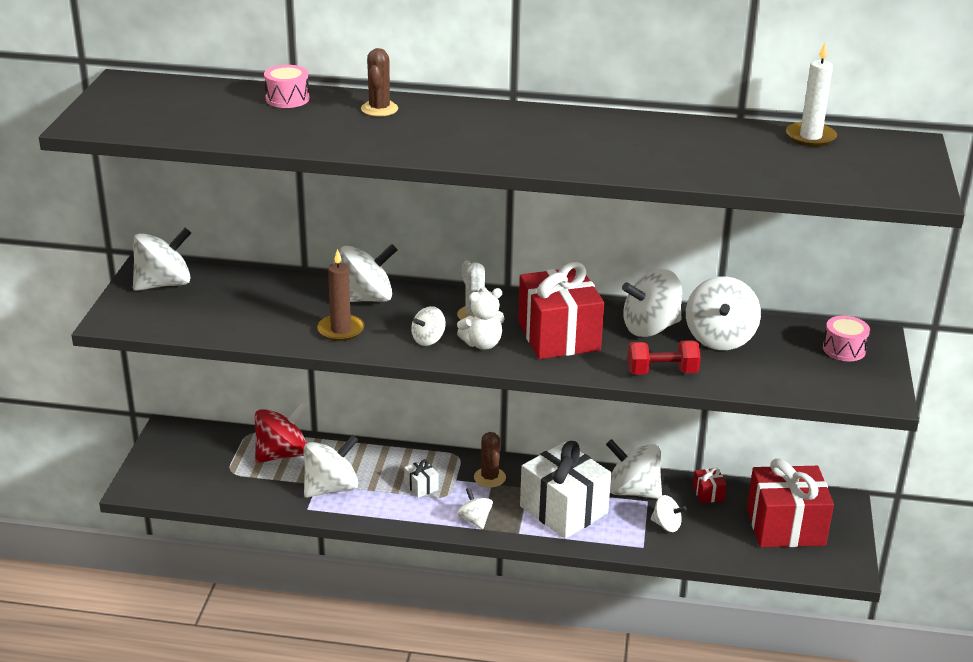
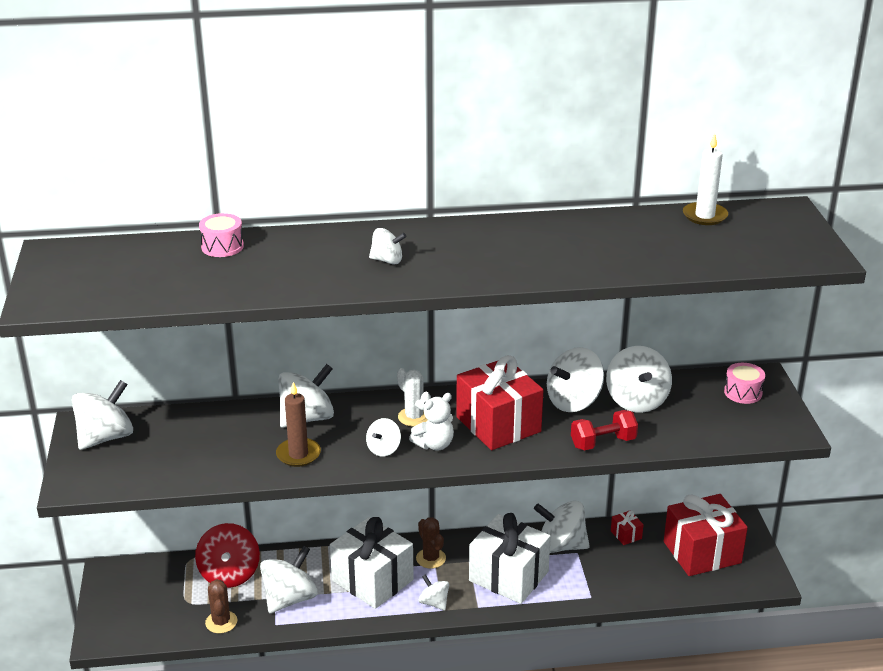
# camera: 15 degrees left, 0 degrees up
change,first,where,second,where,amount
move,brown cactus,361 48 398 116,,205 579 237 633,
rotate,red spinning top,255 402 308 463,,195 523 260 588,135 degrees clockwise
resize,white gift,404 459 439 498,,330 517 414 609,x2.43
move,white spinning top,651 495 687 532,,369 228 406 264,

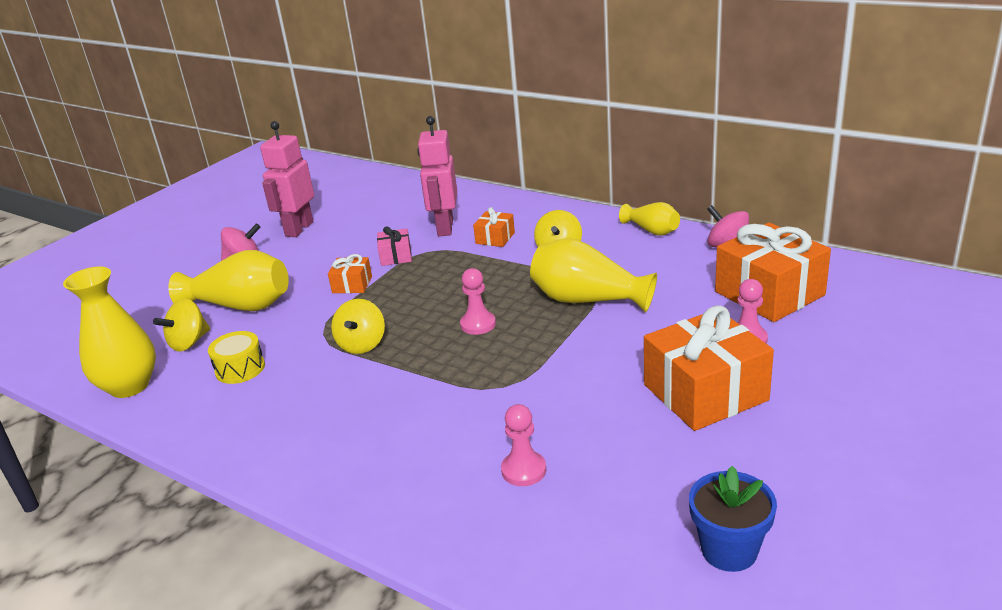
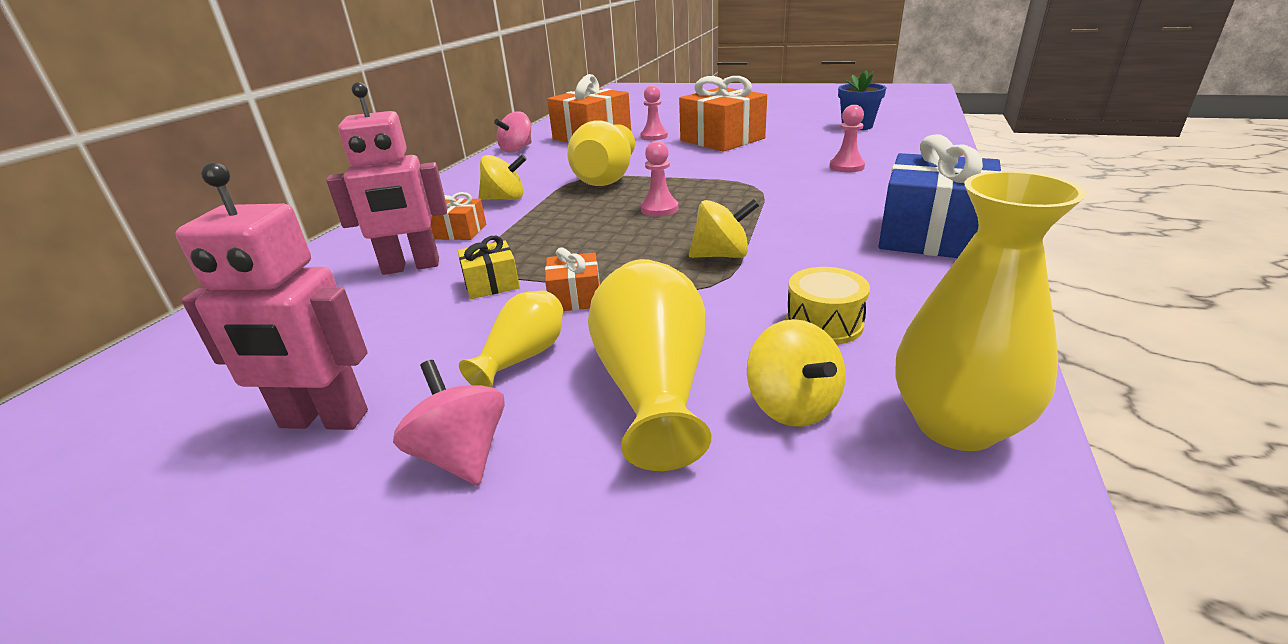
# camera: 105 degrees left, 0 degrees up
change,first,where,second,where,amount
move,yellow vase,619 202 680 235,,459 291 563 387,
recolor,pink gift,377 226 412 266,yellow gift,458 236 520 299,
rotate,yellow spinning top,153 299 210 351,,747 319 846 427,45 degrees clockwise
insert,,,blue gift,878 134 1001 258,

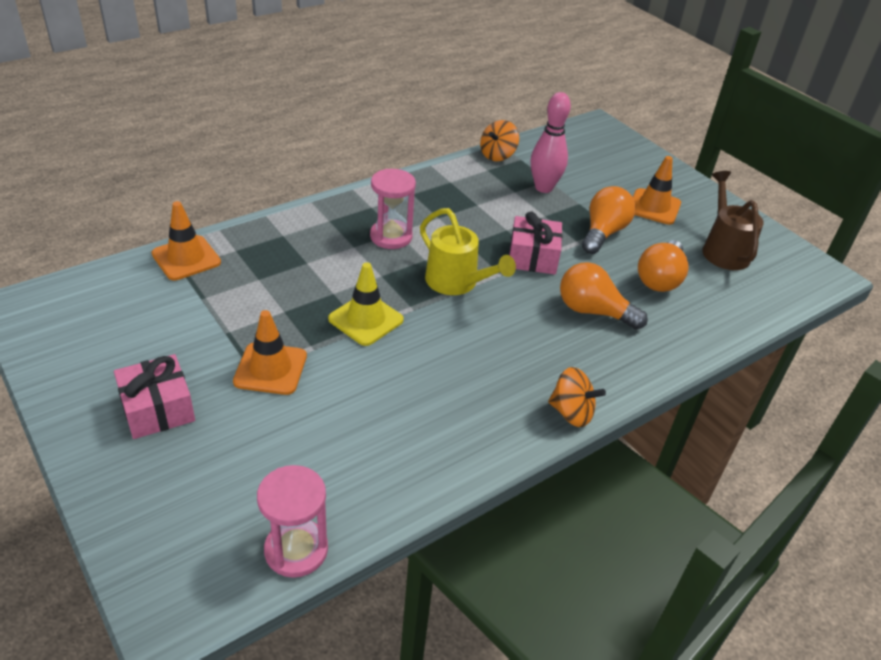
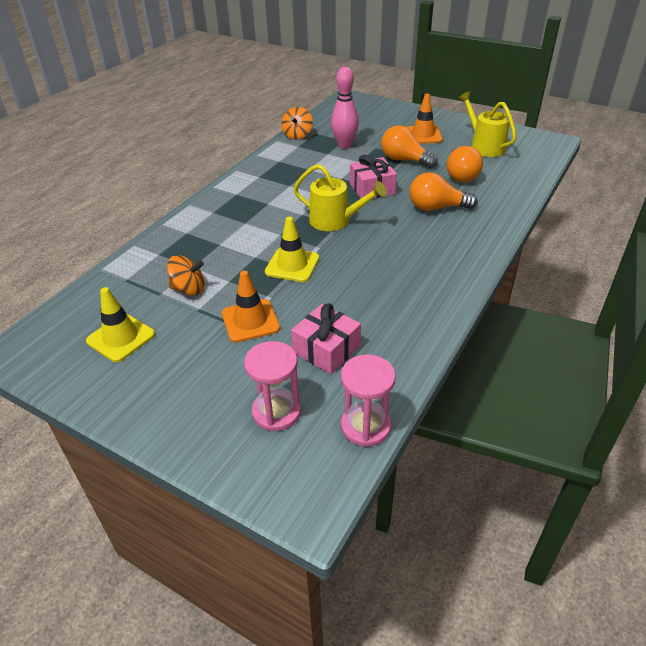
# camera: 20 degrees left, 0 degrees up
change,first,where,second,where,amount
move,pink hourglass,370 169 416 249,,244 341 301 431,
recolor,brown watering can,702 171 764 270,yellow watering can,458 91 517 157,
rotate,orange light bulb,582 186 635 254,,381 125 438 168,60 degrees counterclockwise
delete,orange traffic cone,151 201 221 280,,,
move,pink gift,114 354 195 439,,291 303 361 374,
move,orange spinning top,548 367 606 427,,167 255 205 295,
insert,,,yellow traffic cone,86 287 155 362,

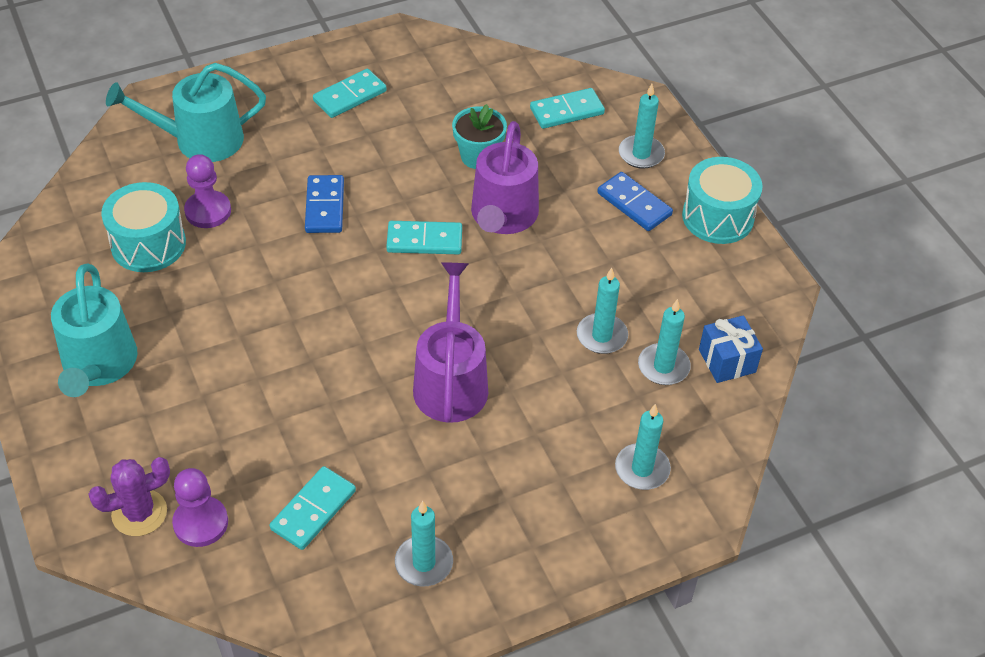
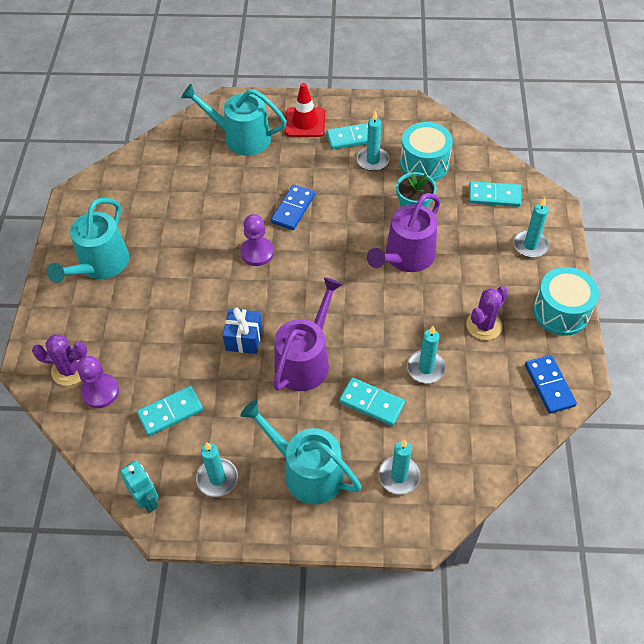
# camera: 30 degrees right, 5 degrees up
change,first,where,second,where,amount
move,purple pawn,184 154 231 228,,240 214 274 266,
move,blue domino,597 172 673 231,,525 355 577 414,
move,turquoise drum,101 182 186 272,,400 122 453 181,
move,turquoise domino,386 221 462 254,,339 377 405 426,
move,turquoise candle,638 299 691 385,,357 111 390 171,
move,blue gift,699 315 763 383,,223 308 262 354,
insert,,,red traffic cone,285 83 325 137,
insert,,,purple cactus,466 286 508 340,
insert,,,turquoise watering can,240 400 362 504,
insert,,,turquoise robot,120 461 159 513,

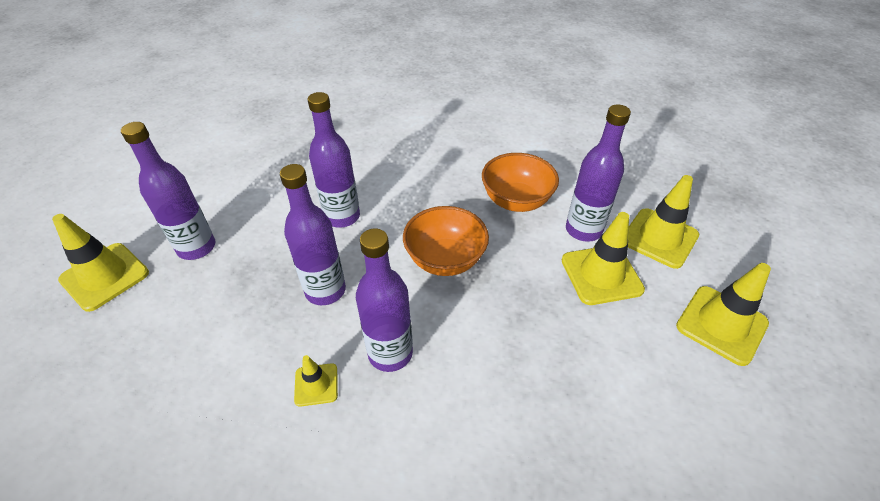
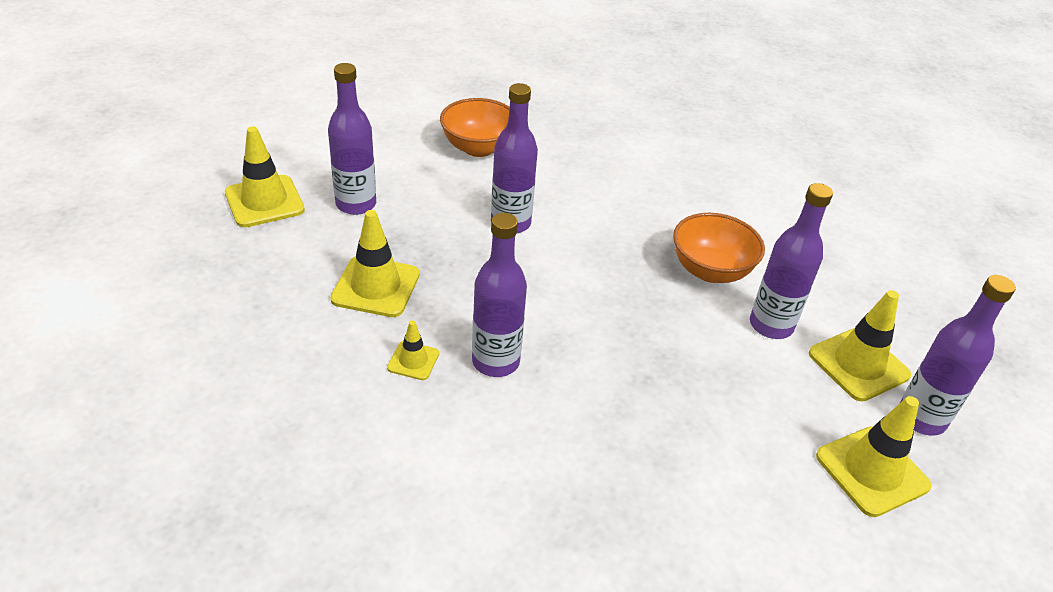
# camera: 20 degrees right, 5 degrees down
change,first,where,second,where,amount
move,purple bottle,280 164 346 305,,899 275 1016 435,
move,orange bowl,403 206 489 276,,440 98 510 157,
move,yellow traffic cone,562 212 645 305,,330 210 420 317,

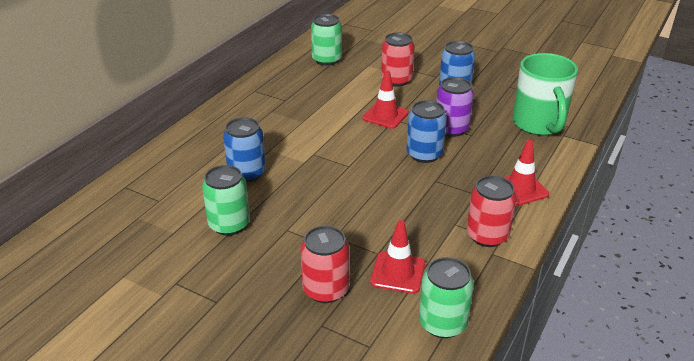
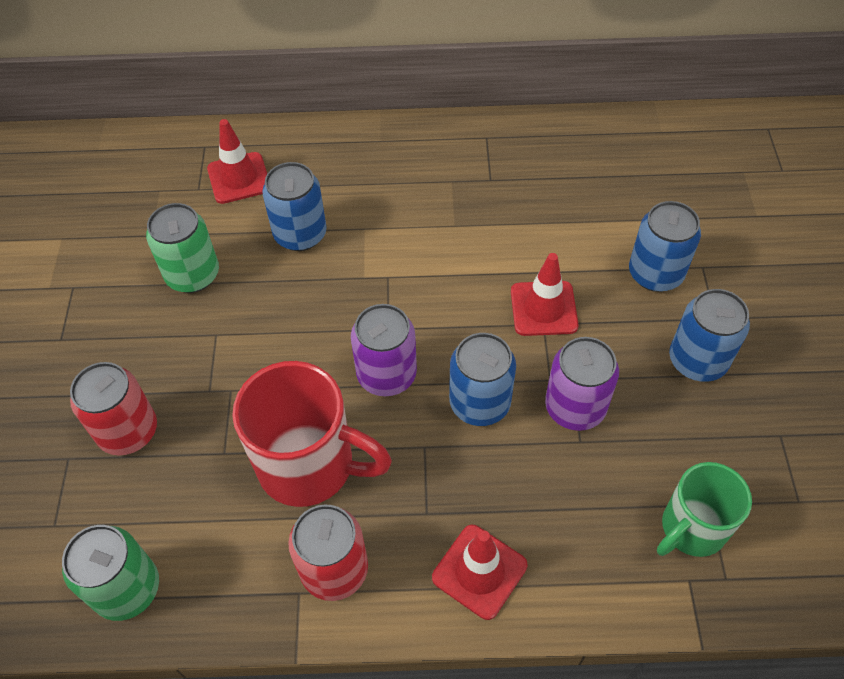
# camera: 60 degrees right, 20 degrees up
change,first,where,second,where,amount
delete,green can,311 14 342 66,,,
recolor,red can,381 32 415 87,blue can,629 201 701 292,
resize,green mug,513 53 578 136,,657 462 752 557,x0.65
move,red traffic cone,370 220 425 294,,207 119 267 204,
insert,,,purple can,351 304 417 396,
insert,,,red mug,232 361 392 507,

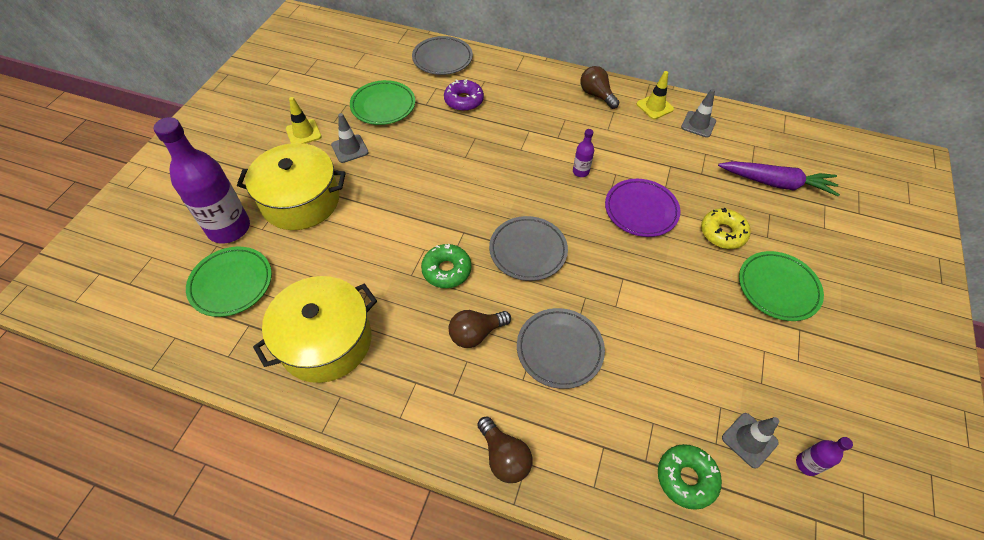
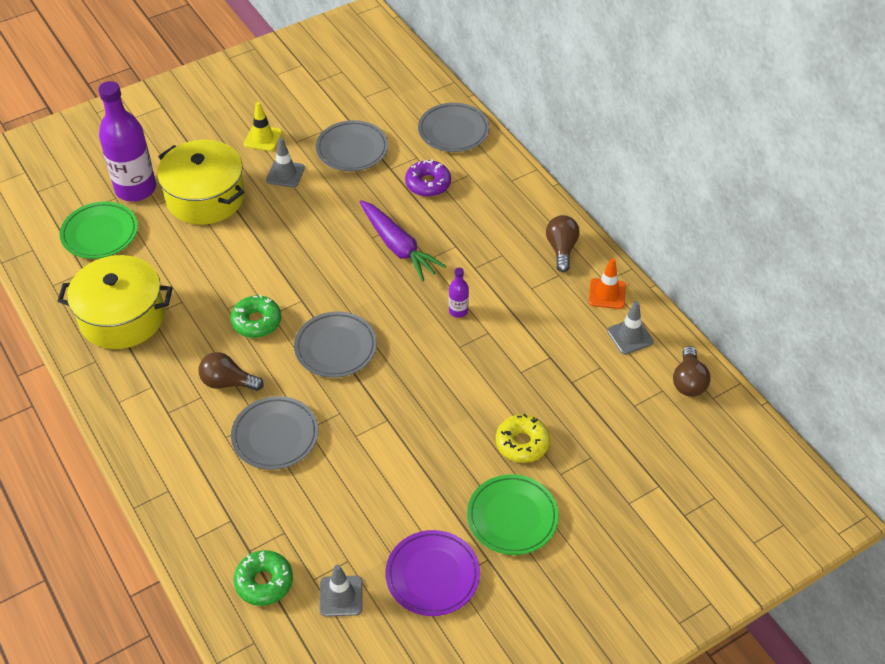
# camera: 40 degrees right, 5 degrees down
change,first,where,second,where,amount
recolor,yellow traffic cone,637 71 674 119,orange traffic cone,589 258 626 309,
recolor,green plate,350 80 415 125,grey plate,316 120 388 171,
move,purple carrot,718 161 840 196,,360 200 447 281,
move,purple plate,605 179 681 237,,385 530 480 616,
move,brown light bulb,477 416 532 483,,673 346 710 397,
delete,purple bottle,796 437 853 476,,,

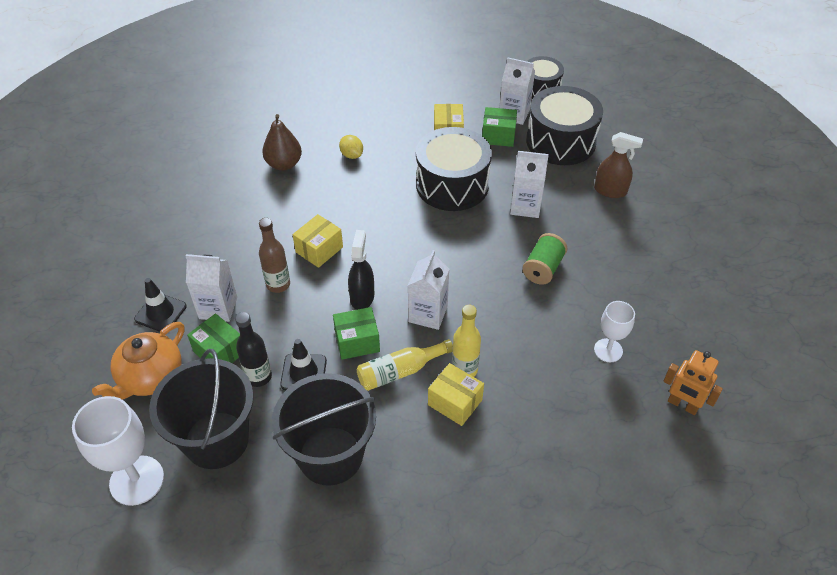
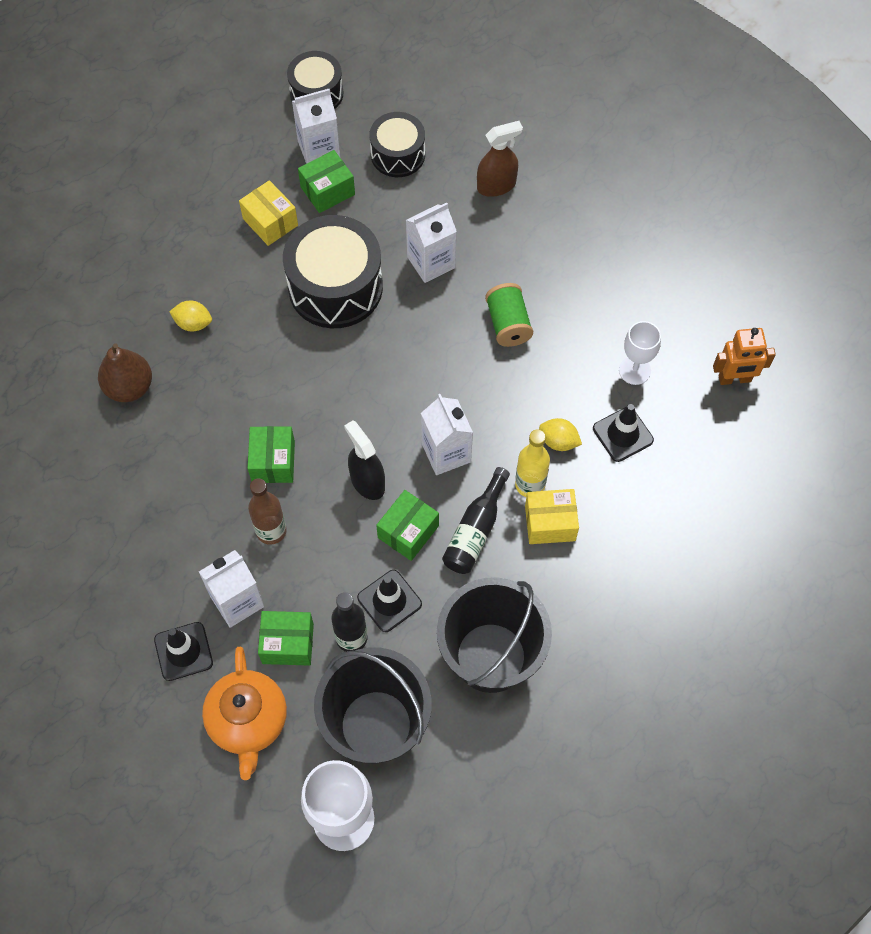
# camera: 40 degrees left, 15 degrees up
change,first,where,second,where,amount
resize,black drum,526 86 603 165,,369 112 425 177,x0.60
recolor,yellow box,293 214 343 268,green box,248 426 295 483,
recolor,yellow bottle,357 339 453 391,black bottle,442 467 510 574,
insert,,,black traffic cone,593 404 654 462,
insert,,,yellow lemon,539 418 582 451,

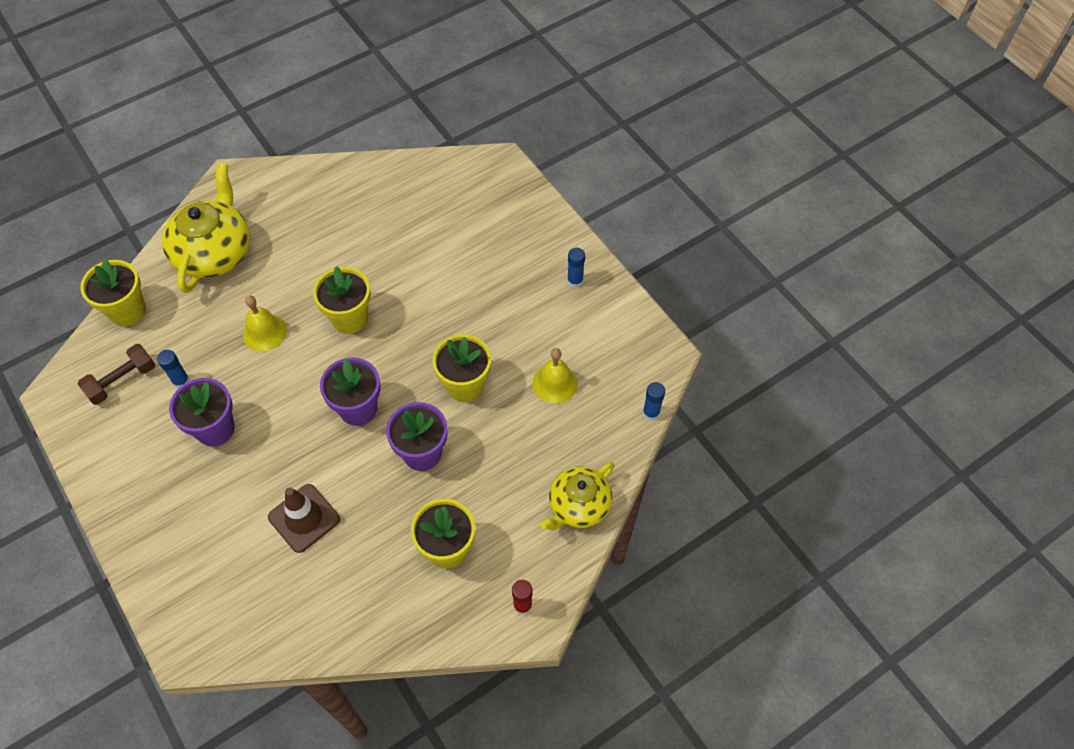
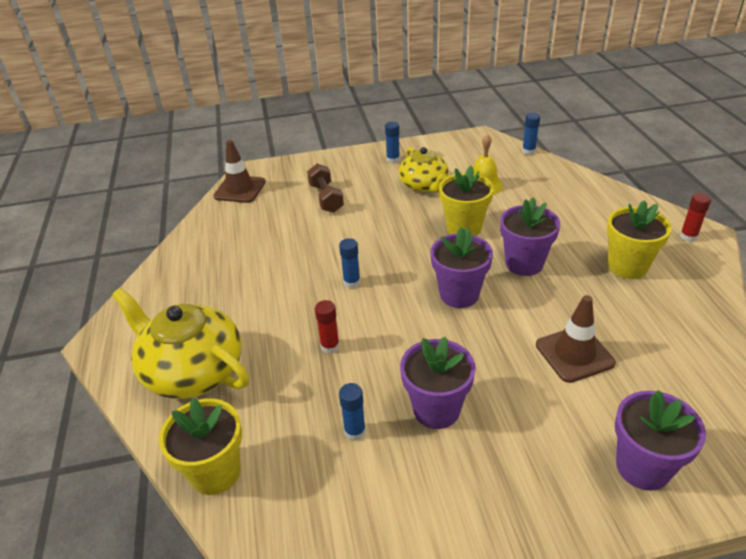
# camera: 65 degrees left, 20 degrees down
change,first,where,second,where,amount
replace,yellow flower pot,313 266 371 334,blue glue stick,339 238 361 288,
replace,yellow bell,243 296 287 351,red glue stick,315 300 340 354,
move,brown dumbbell,78 344 155 405,,307 164 344 213,
move,yellow teapot,540 462 615 530,,399 147 449 192,
insert,,,brown traffic cone,213 140 266 203,
insert,,,purple flower pot,615 390 706 491,

